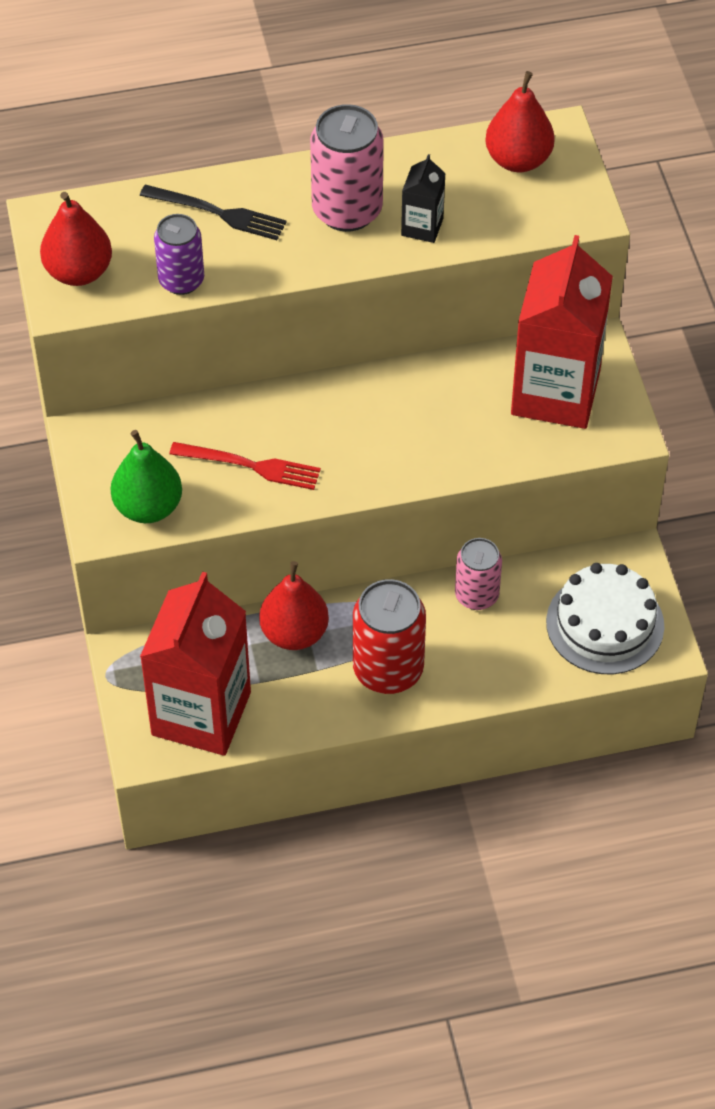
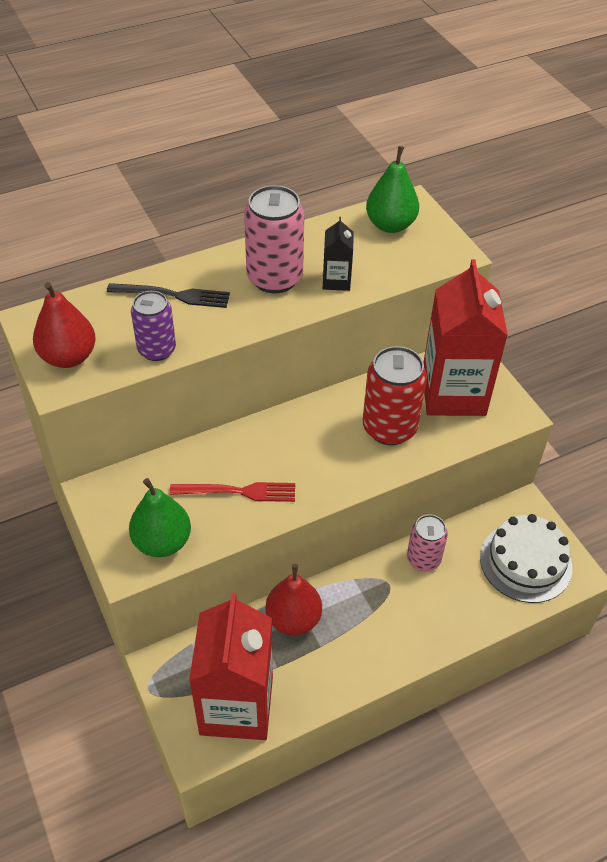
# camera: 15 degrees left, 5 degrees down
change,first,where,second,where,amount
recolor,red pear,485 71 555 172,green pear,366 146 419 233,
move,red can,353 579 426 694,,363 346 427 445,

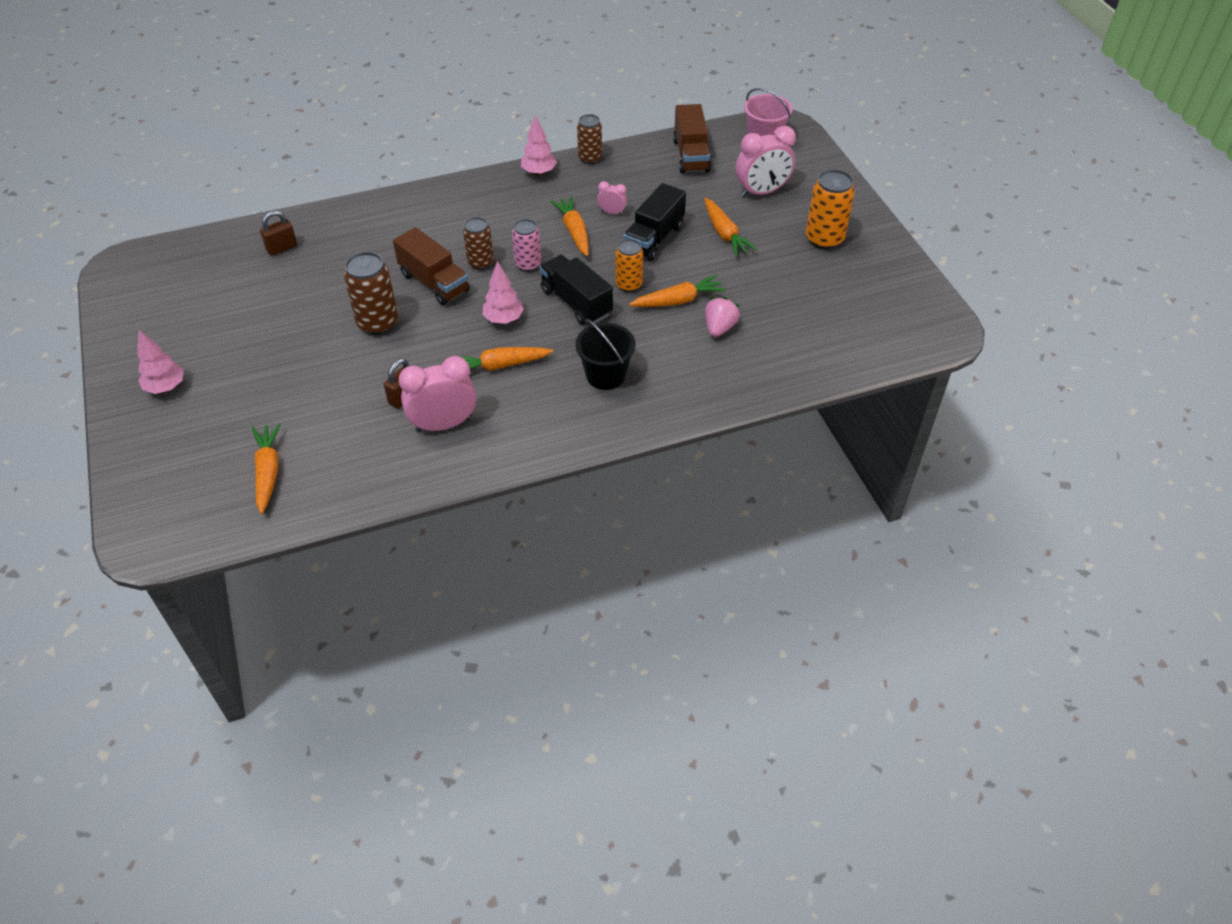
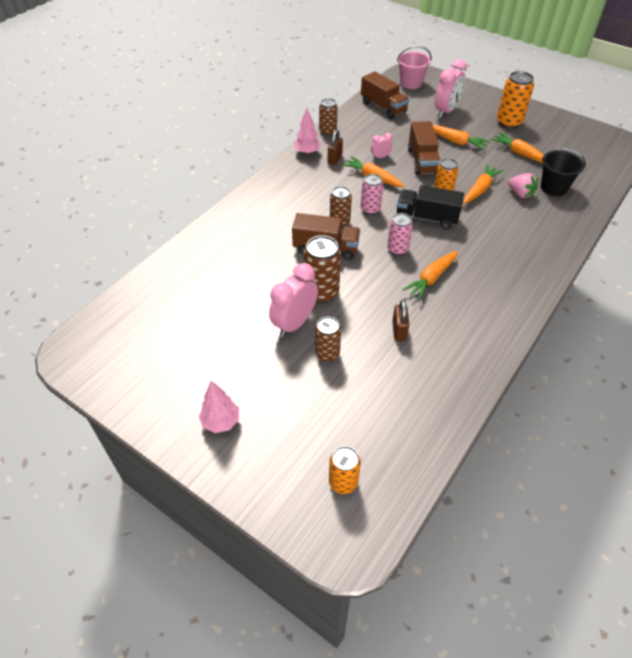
# camera: 35 degrees left, 0 degrees up
change,first,where,second,where,amount
recolor,black truck,624 183 686 261,brown truck,408 121 441 175,
move,brown padlock,260 210 297 256,,328 130 343 165,
replace,pink tree,483 261 524 324,pink can,388 213 413 255,
rotate,pink strawberry,705 297 740 337,,508 173 538 198,150 degrees clockwise
move,black bucket,575 319 636 390,,541 148 586 196,
move,pink clock,399 356 476 432,,269 263 318 337,
move,orange carrot,252 423 281 514,,491 132 544 163,
insert,,,brown can,315 317 341 362,
insert,,,orange can,329 446 361 494,

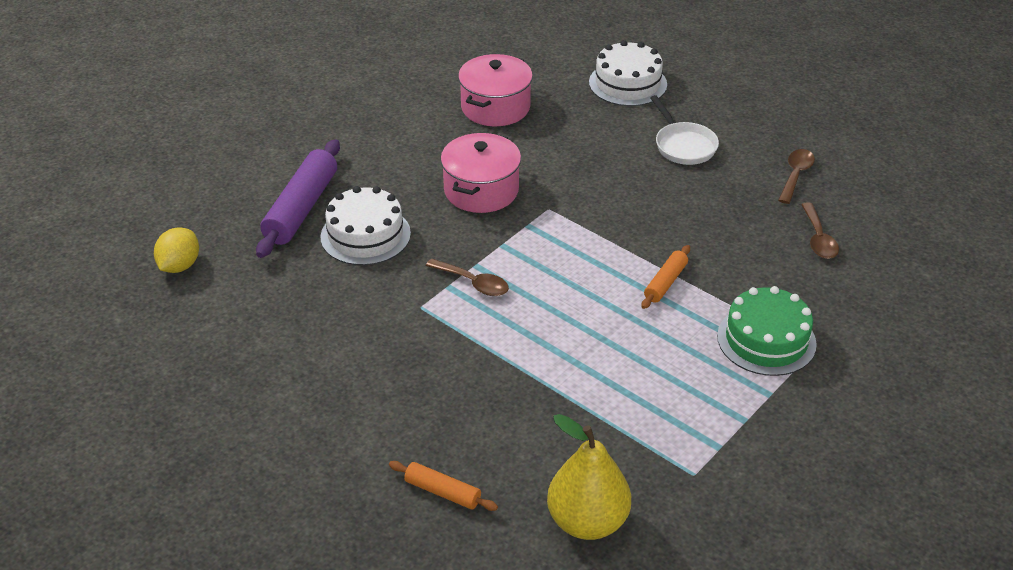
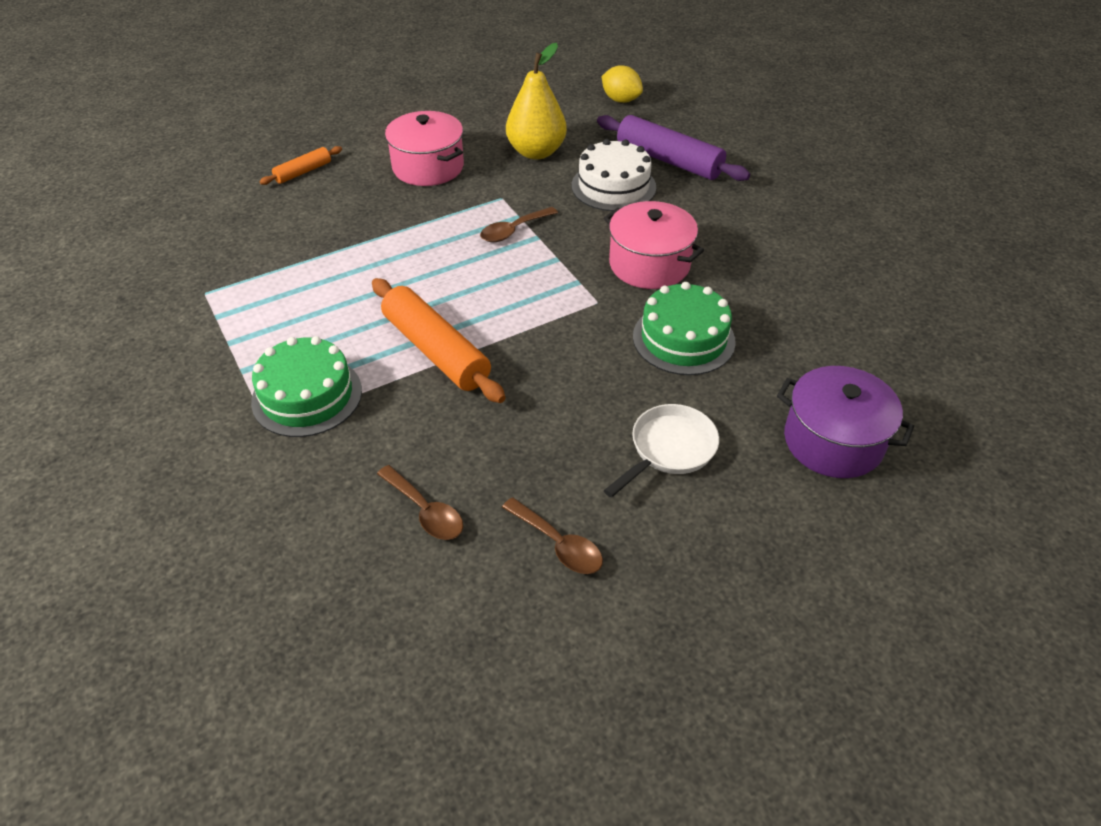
# camera: 110 degrees right, 5 degrees up
change,first,where,second,where,amount
replace,white cake,589 40 667 106,purple pot,777 366 914 478,
move,pink pot,458 54 533 126,,385 111 464 186,
rotate,white pan,650 95 719 165,,604 404 719 498,135 degrees clockwise
rotate,brown spoon,801 202 839 259,,377 465 463 540,150 degrees counterclockwise
resize,orange rolling pin,641 245 690 309,,372 278 505 403,x1.90
move,yellow pear,547 414 631 540,,506 43 567 160,
insert,,,green cake,633 282 736 375,

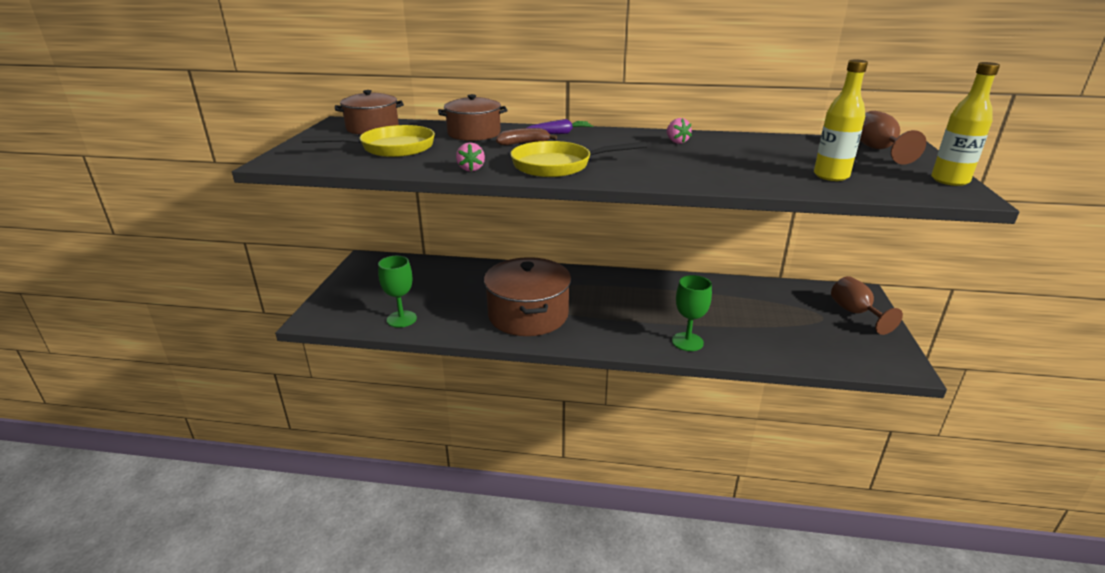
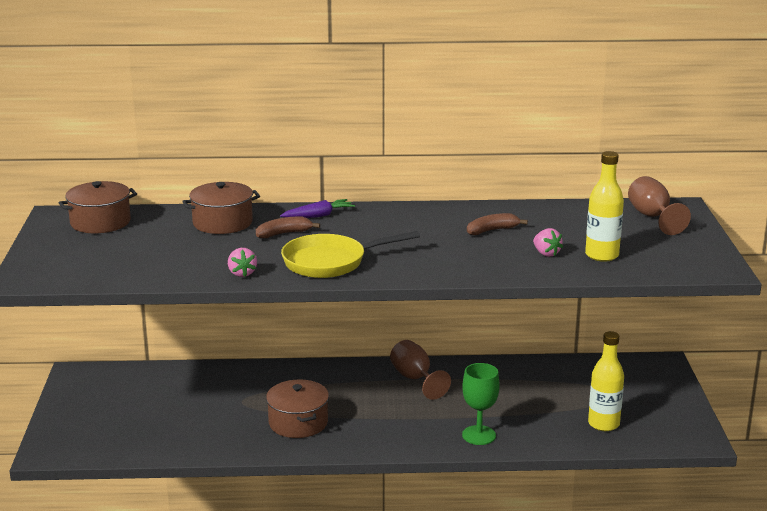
# camera: 10 degrees left, 5 degrees down
change,first,where,second,where,amount
move,yellow bottle,931 62 1000 186,,588 331 624 431,
move,pink strawberry,667 118 692 144,,533 228 563 257,
delete,yellow pan,301 125 435 157,,,
delete,green goblet,378 256 417 328,,,
resize,brown pot,484 257 571 336,,266 380 329 438,x0.64
move,brown goblet,831 276 903 335,,390 340 451 400,
insert,,,brown banana,467 213 528 235,

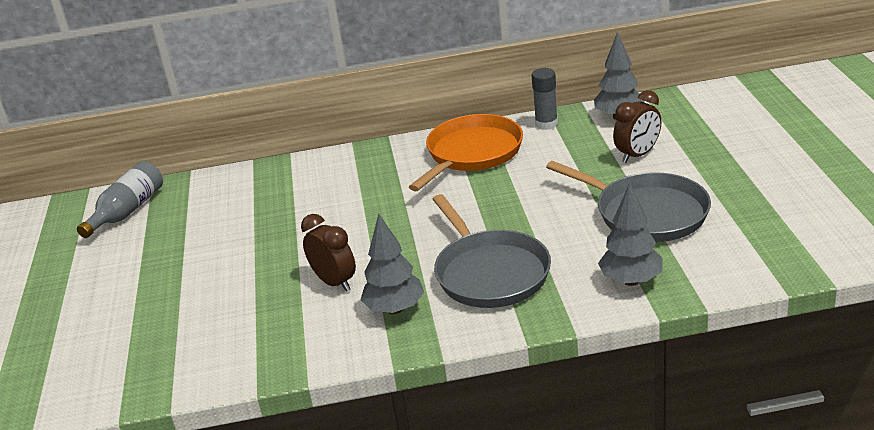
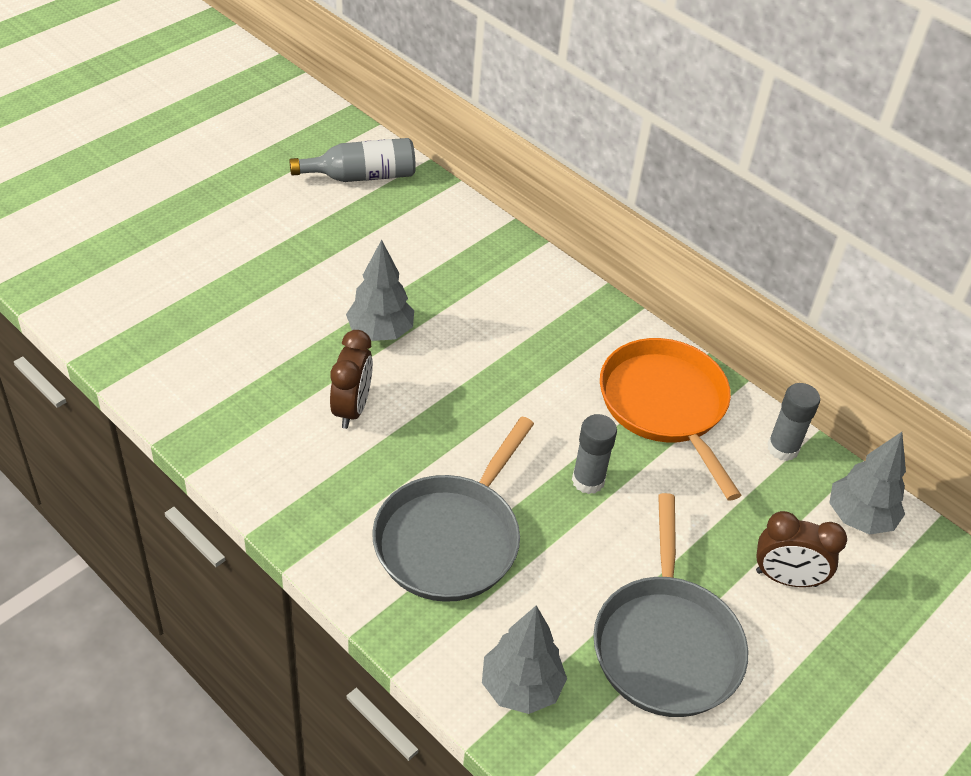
# camera: 45 degrees right, 15 degrees up
change,first,where,second,where,amount
rotate,orange pan,409 114 523 191,,600 338 741 500,105 degrees counterclockwise
move,grey tree,360 213 424 314,,346 240 414 341,
insert,,,grey glue stick,572 414 617 494,

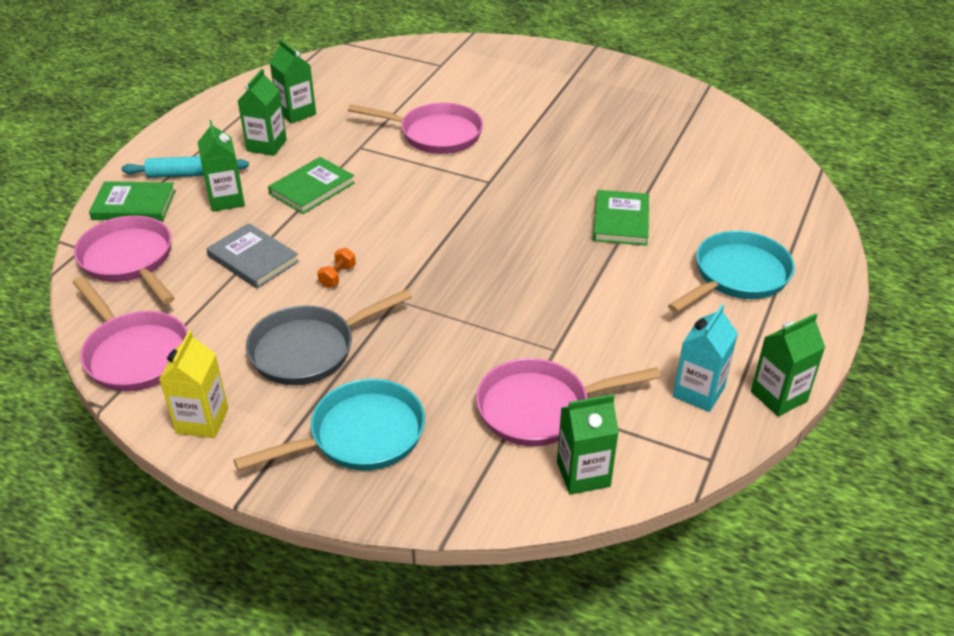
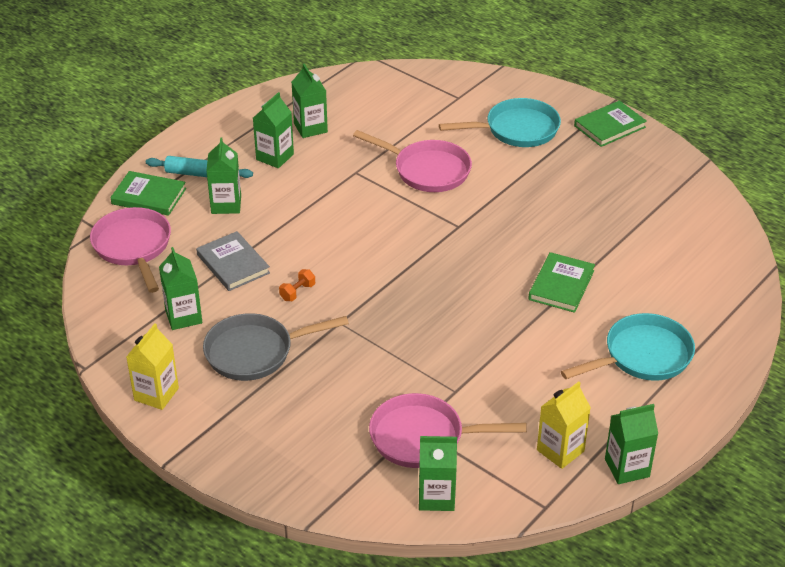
# camera: 15 degrees right, 0 degrees up
change,first,where,second,where,amount
move,green book,268 157 355 214,,574 100 647 147,
delete,pink pan,72 276 188 391,,,
recolor,turquoise carton,673 305 738 412,yellow carton,537 382 591 469,
move,turquoise pan,234 379 425 471,,439 98 561 147,
insert,,,green carton,159 247 202 330,

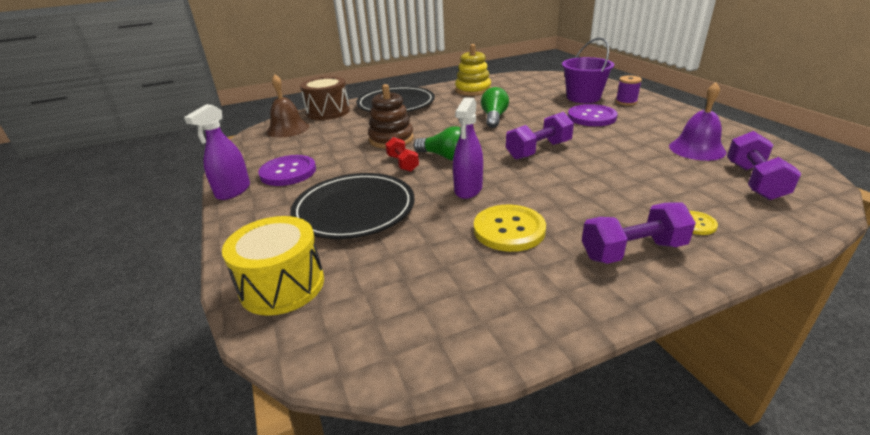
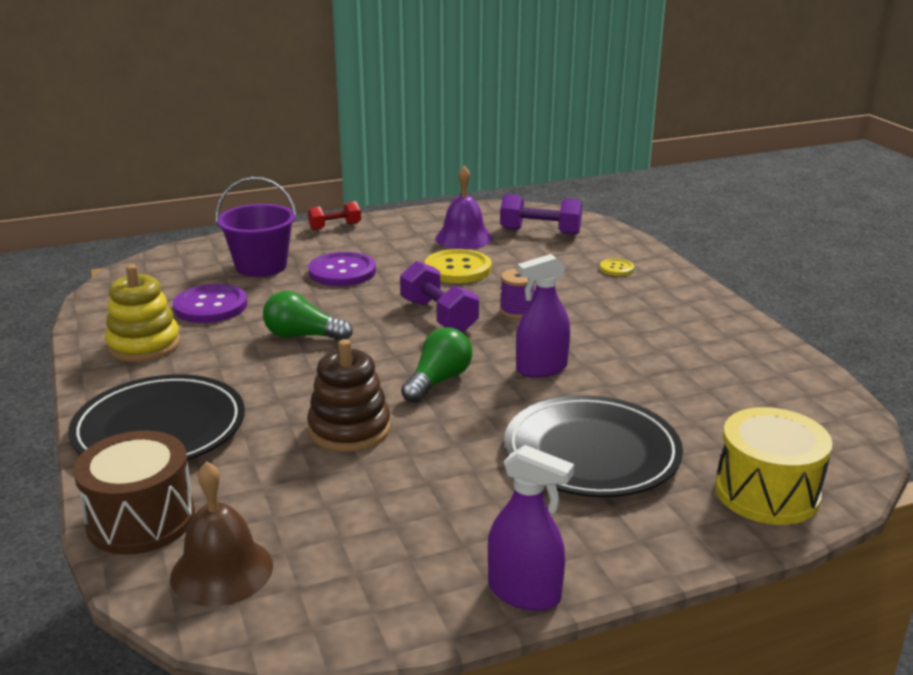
# camera: 90 degrees left, 5 degrees down
change,first,where,second,where,amount
move,purple spool,616 75 642 106,,500 269 535 319,
rotate,purple spray bottle,453 97 483 199,,516 254 570 378,135 degrees clockwise
move,red dumbbell,385 137 419 172,,308 201 361 230,
move,purple button,258 155 316 186,,173 284 247 323,
delete,purple dumbbell,582 203 696 264,,,
move,yellow button,474 204 546 252,,425 249 491 283,

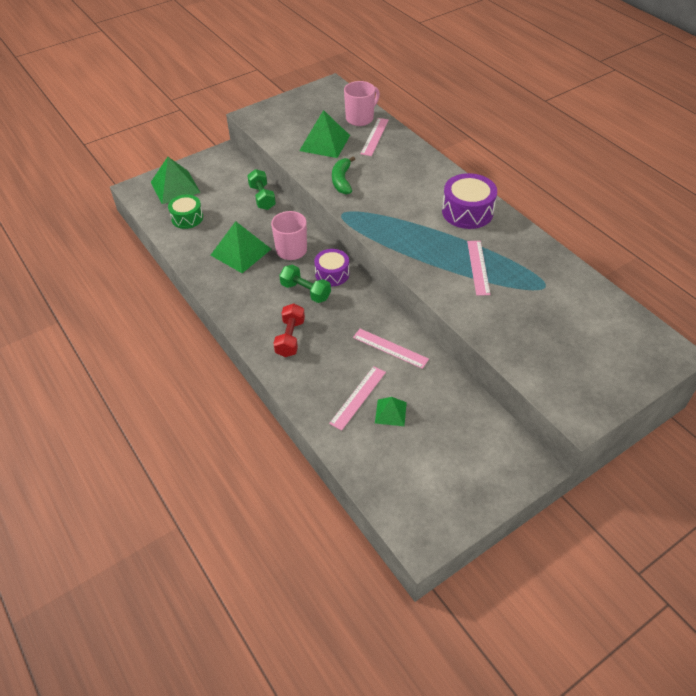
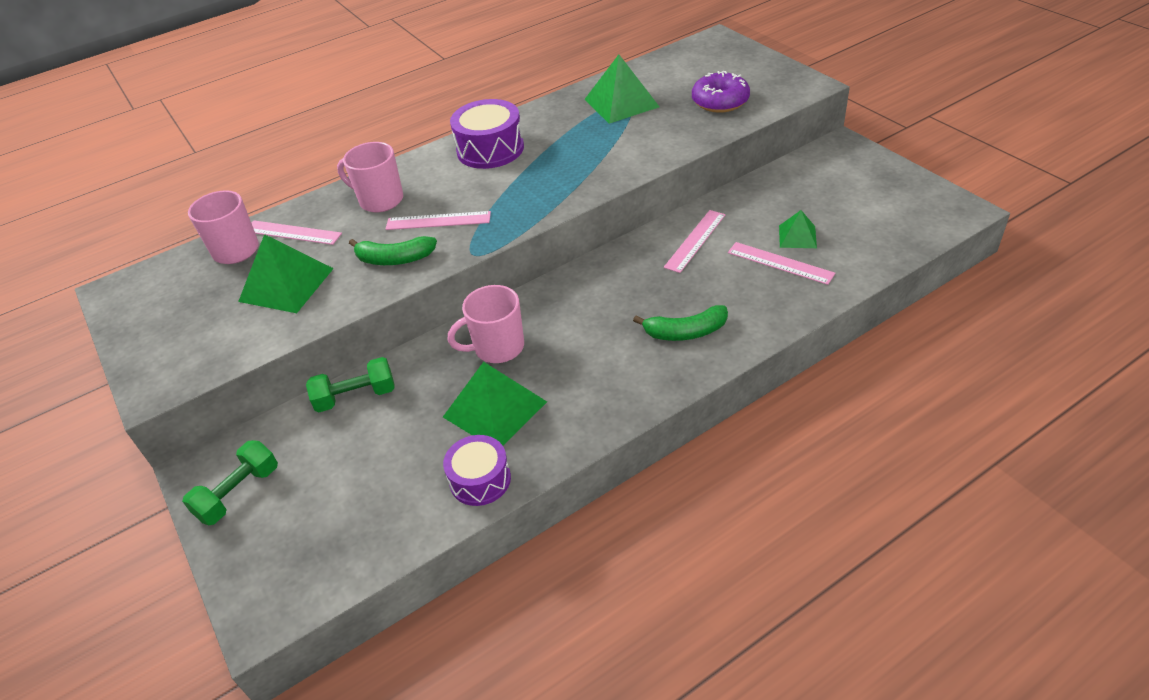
# camera: 85 degrees left, 5 degrees down
change,first,where,second,where,amount
move,green pyramid,151 157 201 204,,584 54 659 124,
delete,green drum,168 194 203 229,,,
move,pink ruler,467 241 491 296,,386 211 491 230,
move,purple drum,314 249 349 286,,443 435 511 506,
move,green dumbbell,279 265 331 303,,182 440 278 525,
replace,red dumbbell,273 303 305 357,green banana,633 305 728 341,
insert,,,purple donut,692 71 750 113,
insert,,,pink mug,337 142 403 213,

